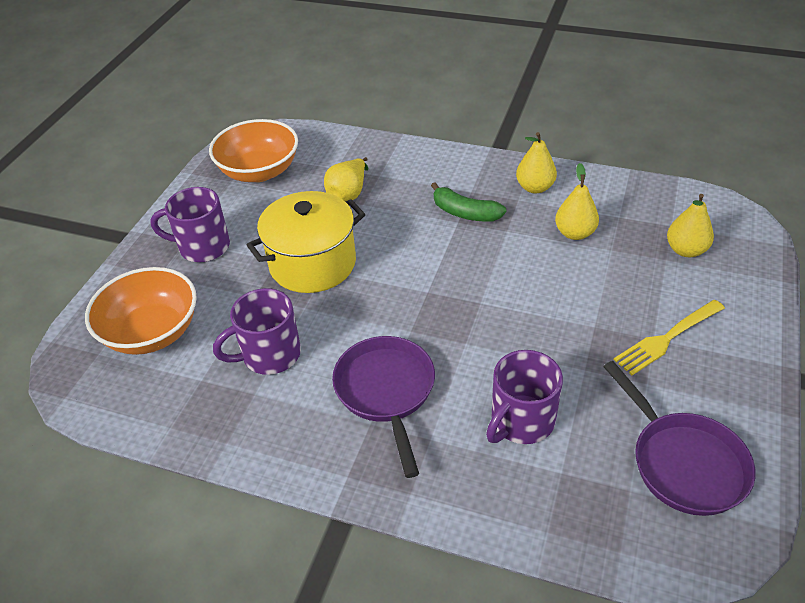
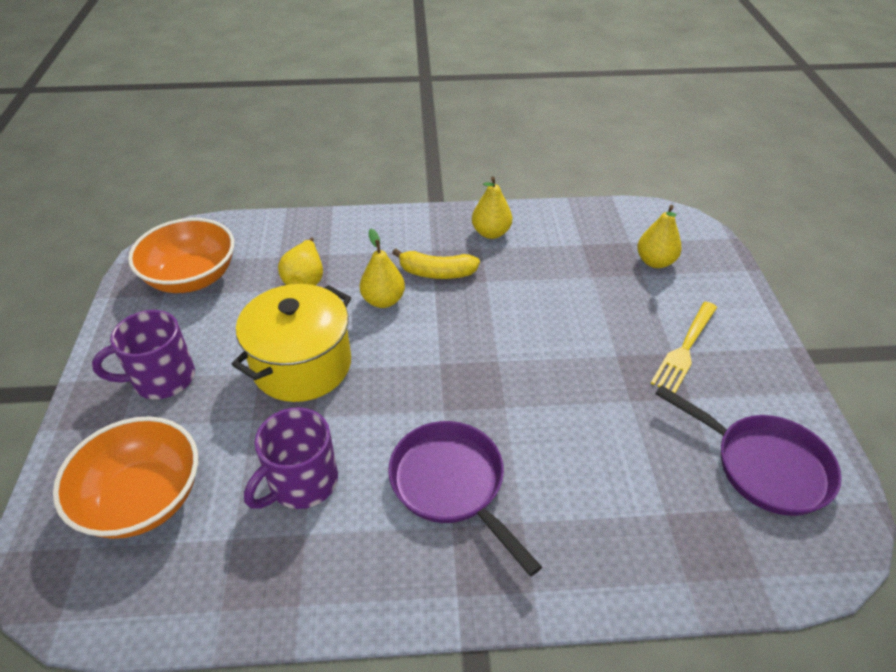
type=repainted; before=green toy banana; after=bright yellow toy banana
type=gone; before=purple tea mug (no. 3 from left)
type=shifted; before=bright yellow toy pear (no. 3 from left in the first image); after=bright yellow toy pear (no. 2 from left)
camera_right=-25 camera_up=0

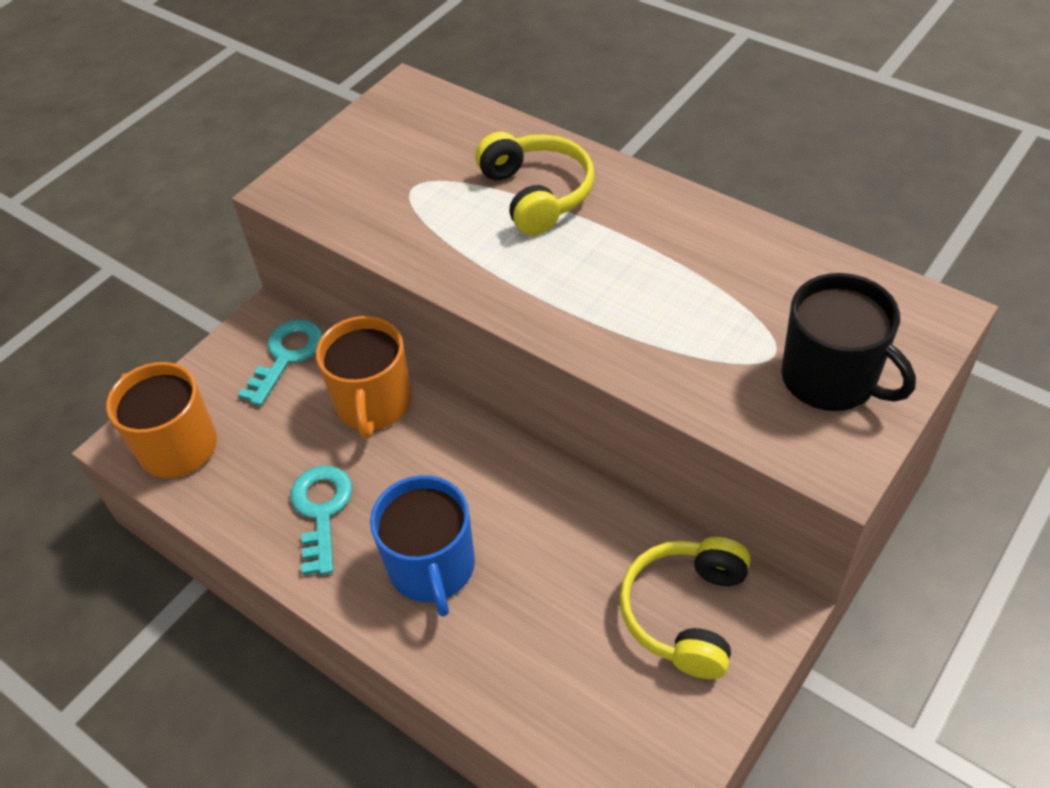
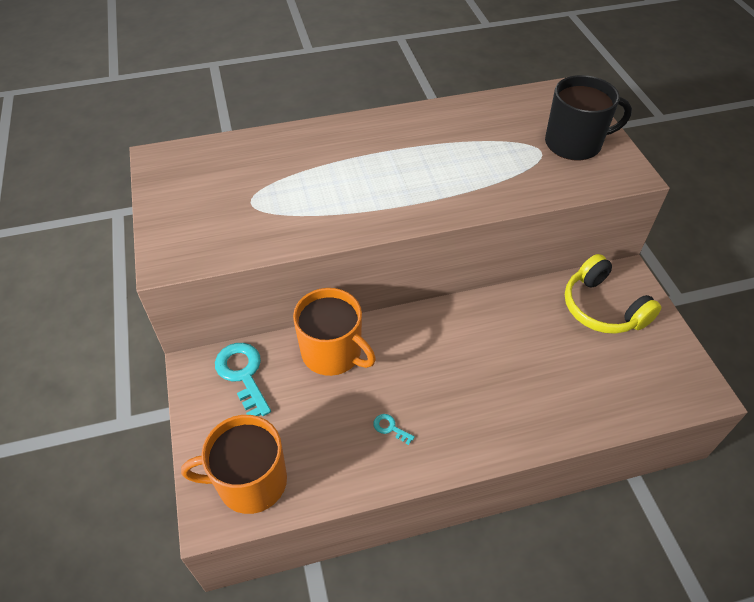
type=scaled; before=aqua key (no. 2 from left); scale=0.46
type=gone; before=royal blue tea mug
type=gone; before=bright yellow headphones (no. 1 from left)
camera_right=-55 camera_up=0

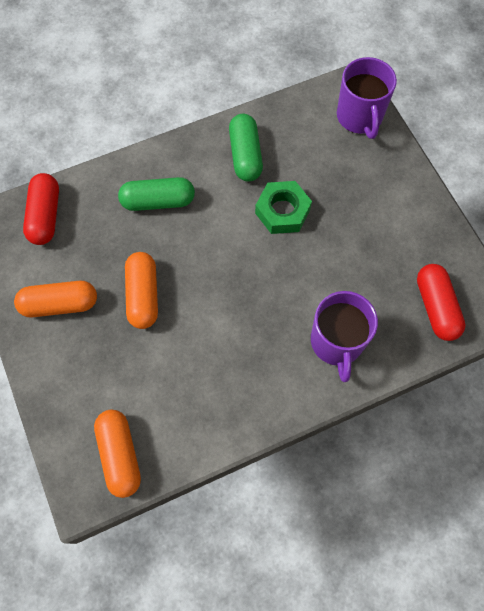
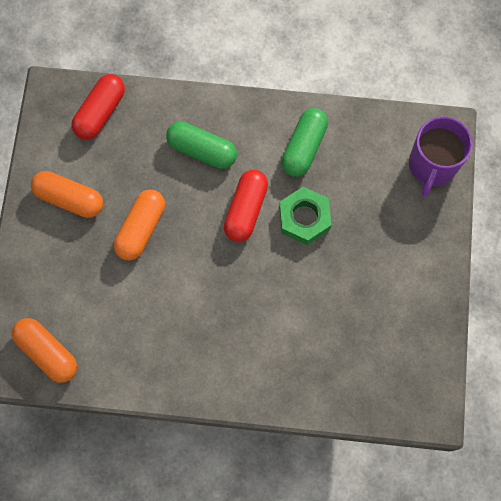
type=rotated; before=orange pill (no. 2 from left in the first image); turn=-60
type=gone; before=purple tea mug (no. 1 from left)
type=shifted; before=scarlet pill (no. 2 from left)
camera_right=30 camera_up=5

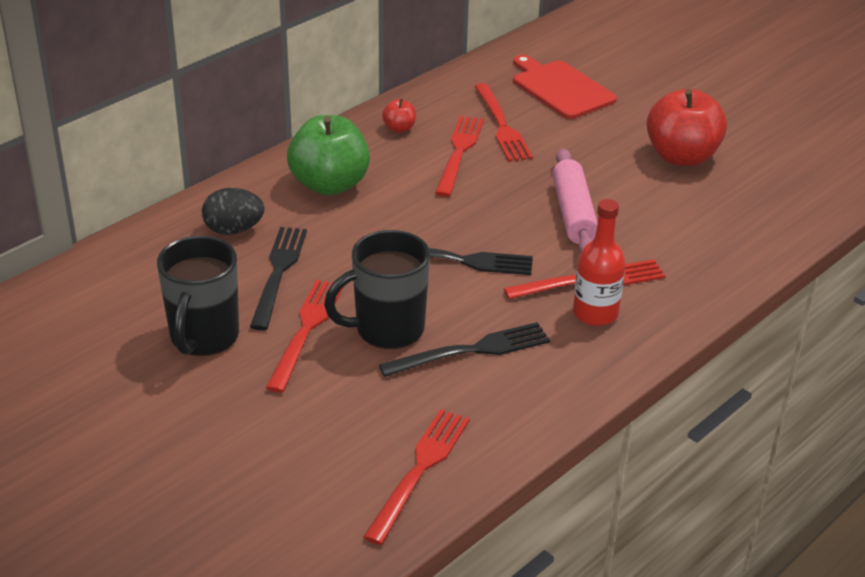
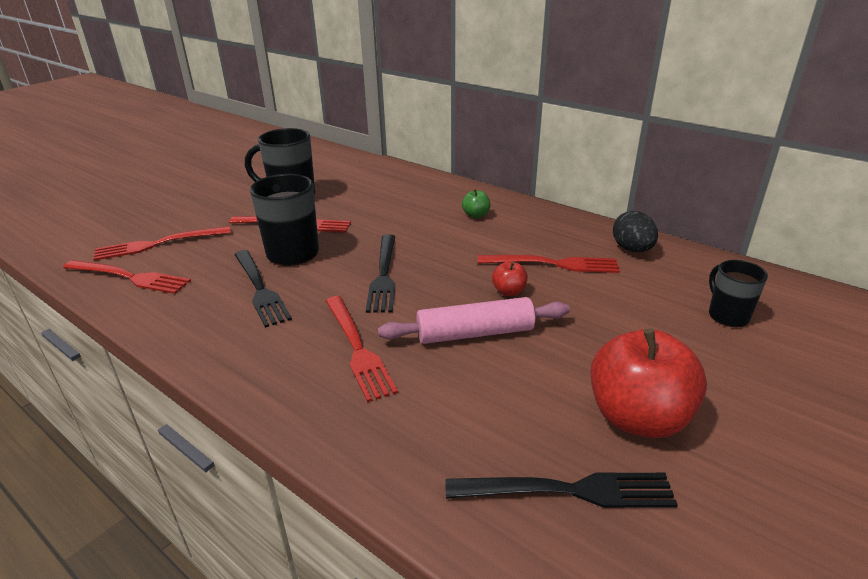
type=shifted; before=black egg shape
type=shifted; before=black table fork (no. 1 from left in the first image); after=black table fork (no. 3 from left)
type=scaled; before=green apple; scale=0.44
type=shifted; before=scarlet apple (no. 1 from left)
type=shifted; before=scarlet table fork (no. 4 from left in the first image); after=scarlet table fork (no. 2 from left)
type=swapped; before=scarlet cutting board; after=black tea mug (no. 3 from left)
type=gone; before=scarlet bottle
camera_right=85 camera_up=-5

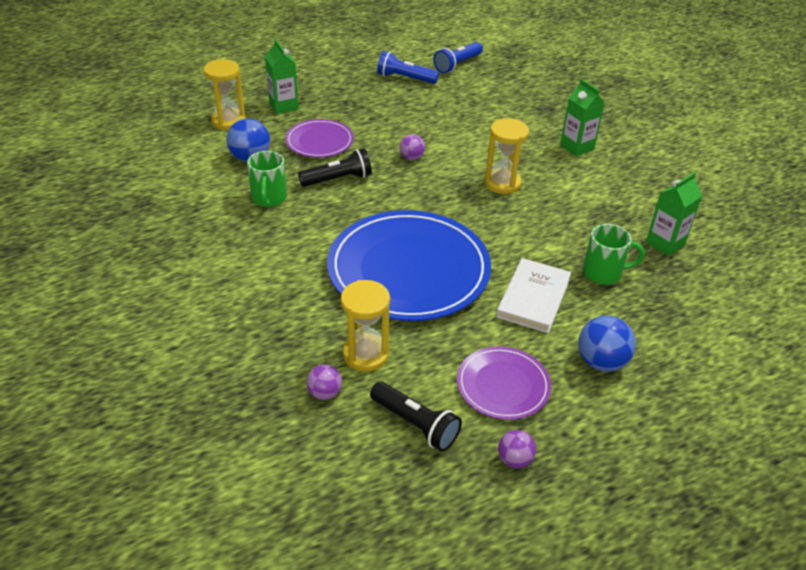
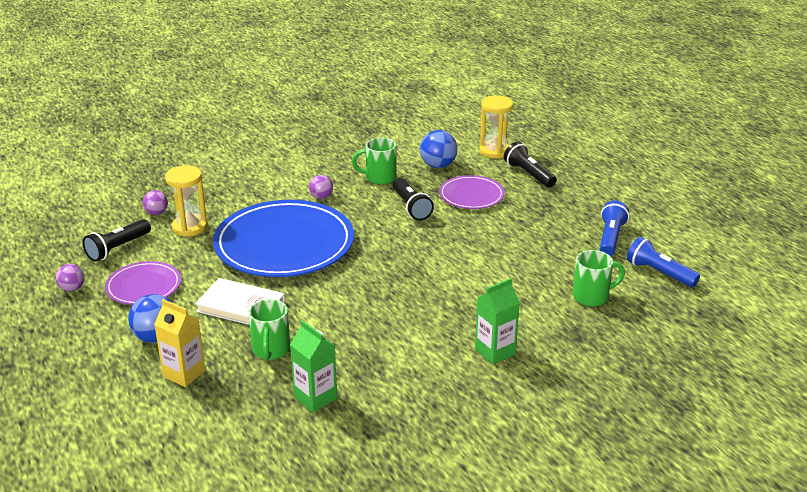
type=swapped; before=green milk carton (no. 1 from left); after=black flashlight (no. 3 from left)
type=shifted; before=purple sphere (no. 2 from left in the first image); after=purple sphere (no. 3 from left)
type=gone; before=bright yellow hourglass (no. 3 from left)
type=new; after=bright yellow milk carton
type=new; after=green tea mug (no. 3 from left)
camera_right=90 camera_up=-10

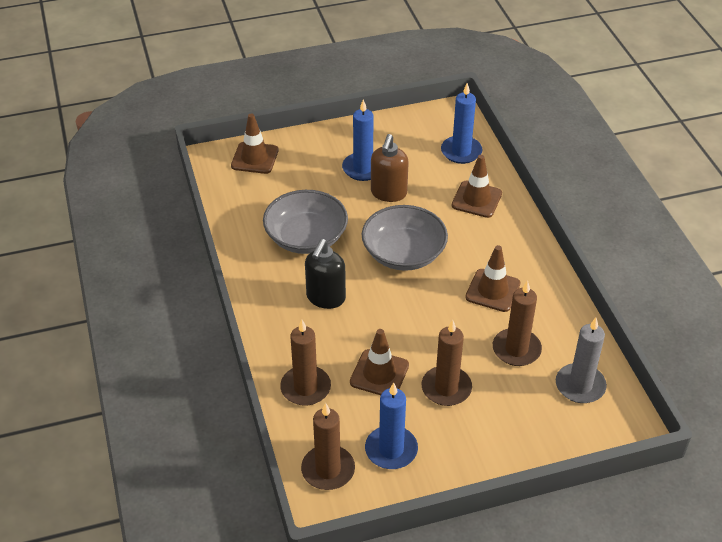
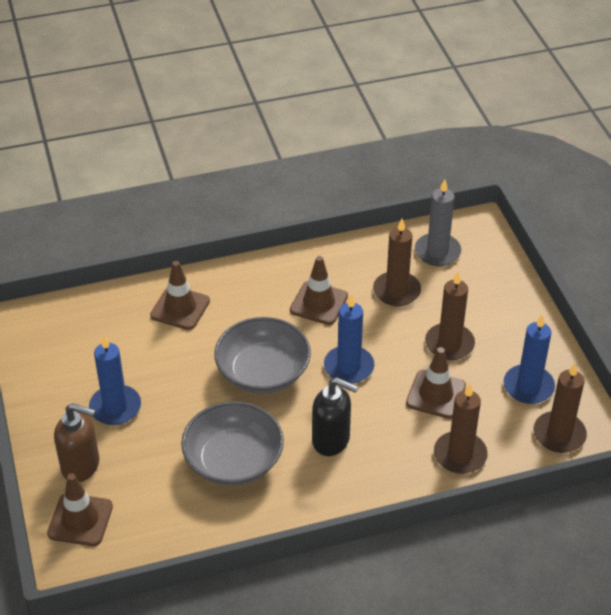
type=shifted; before=russet soap pump
type=shifted; before=royal blue pillar candle (no. 3 from left in the first image); after=royal blue pillar candle (no. 2 from left)
camera_right=-90 camera_up=0

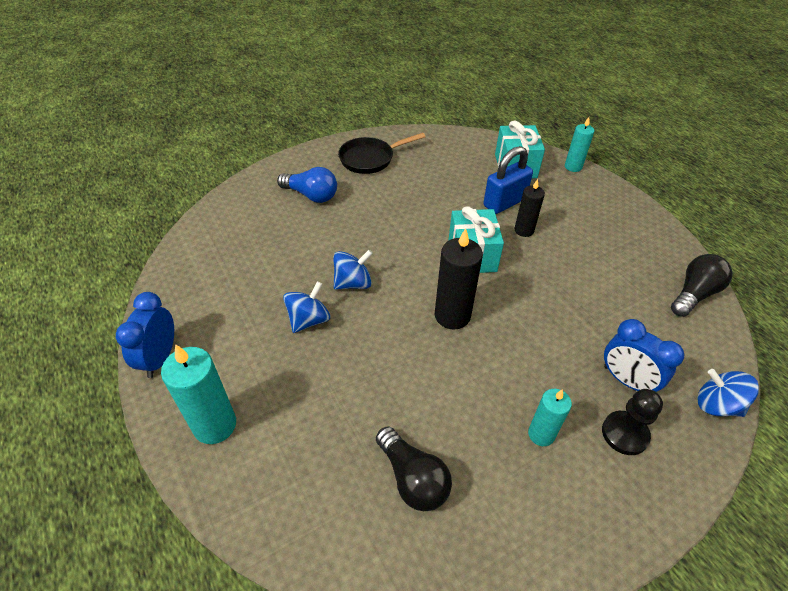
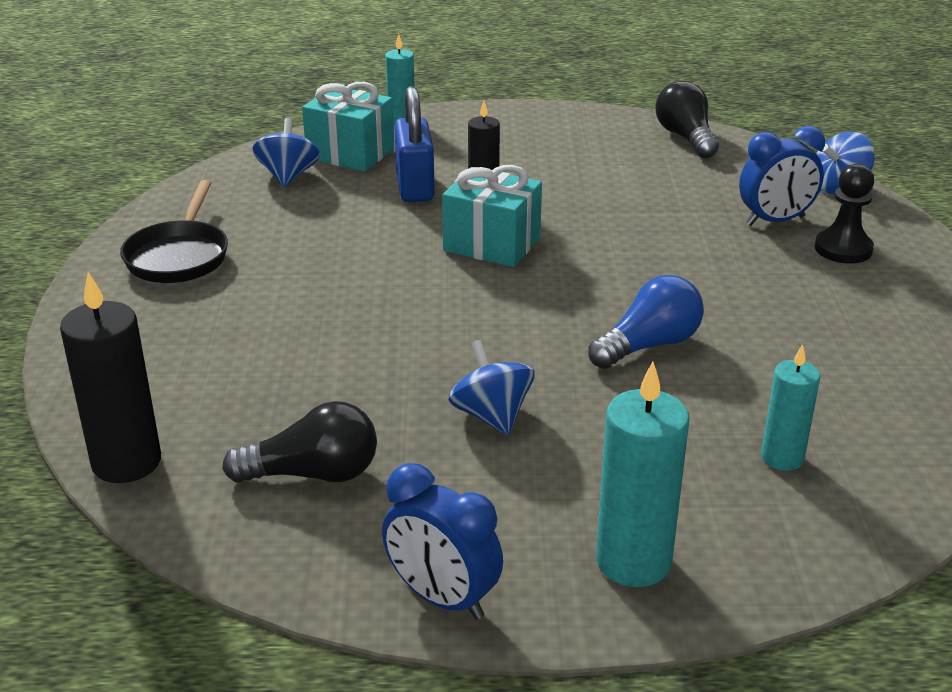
type=shifted; before=royal blue light bulb
type=shifted; before=royal blue spinning top (no. 2 from left in the first image); after=royal blue spinning top (no. 1 from left)
type=shifted; before=black light bulb (no. 1 from left)
type=shifted; before=black pillar candle (no. 1 from left)
type=shifted; before=aqua pillar candle (no. 2 from left in the first image); after=aqua pillar candle (no. 3 from left)
camera_right=-60 camera_up=-15

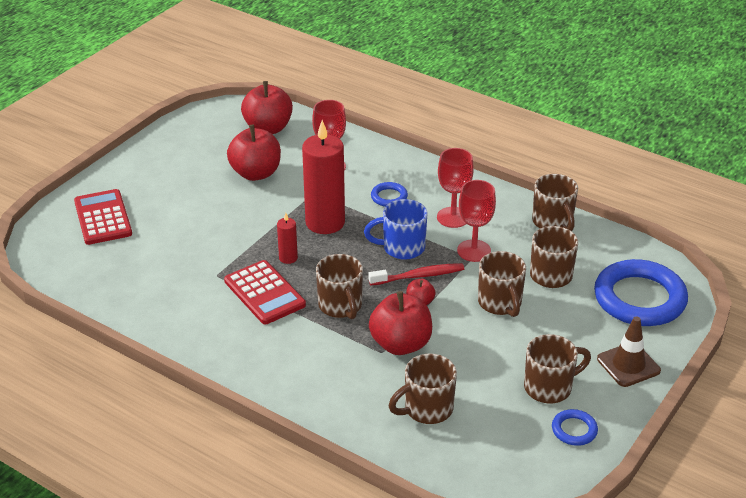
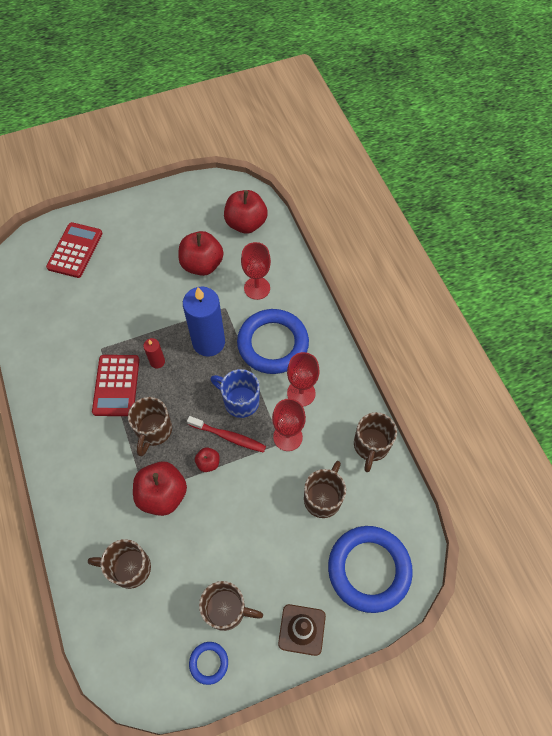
type=repainted; before=scarlet pillar candle (no. 2 from left); after=royal blue pillar candle
type=scaled; before=royal blue hoop (no. 1 from left in the first image); scale=2.26
type=gone; before=russet tea mug (no. 3 from left)
camera_right=35 camera_up=25

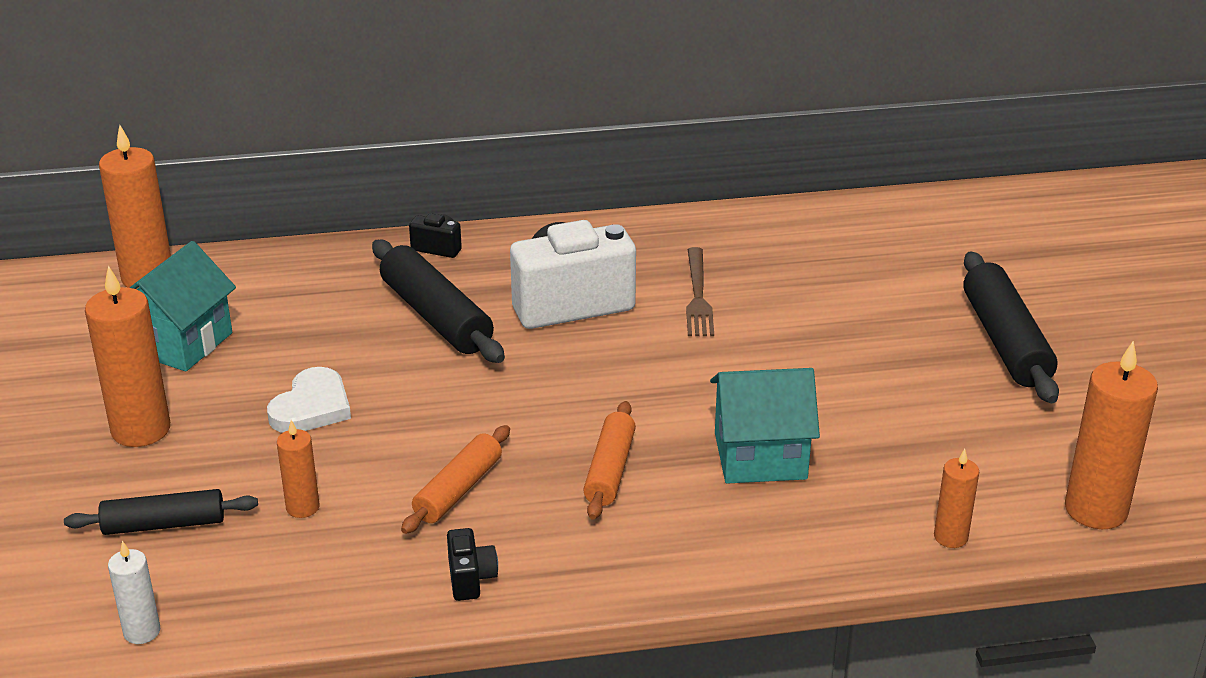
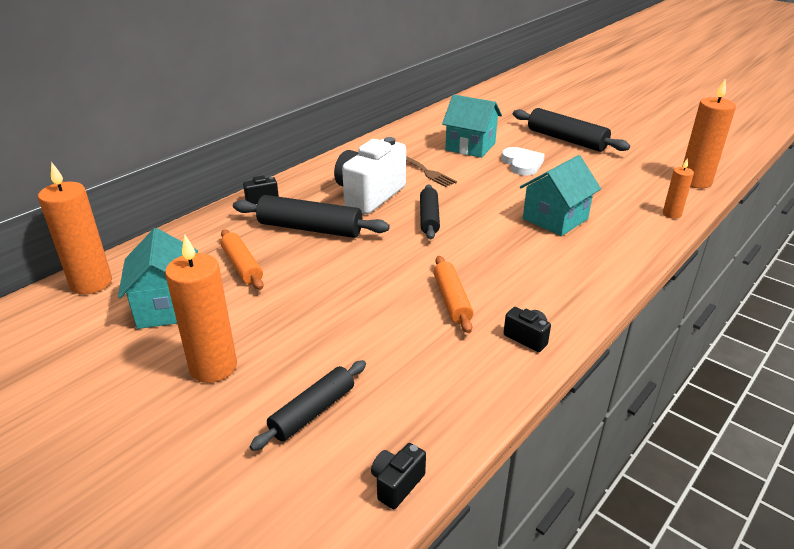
type=swapped; before=snow-white pillar candle; after=black photo camera (no. 2 from left)
type=shifted; before=snow-white heart shape
type=gone; before=orange pillar candle (no. 3 from left)
type=shifted; before=orange rolling pin (no. 2 from left in the first image); after=orange rolling pin (no. 1 from left)
type=new; after=black rolling pin (no. 3 from left)
type=new; after=aqua toy house (no. 2 from left)
camera_right=-40 camera_up=0

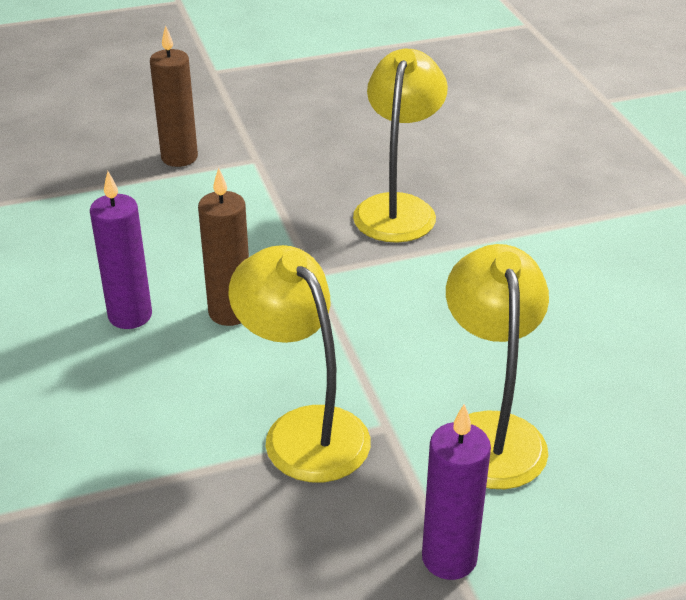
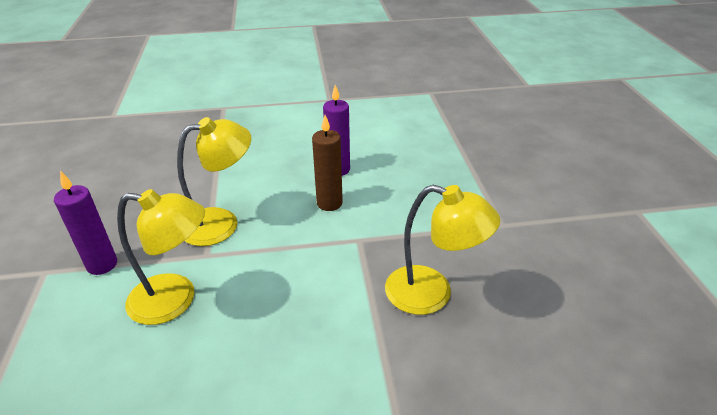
type=gone; before=russet pillar candle (no. 1 from left)
camera_right=100 camera_up=0

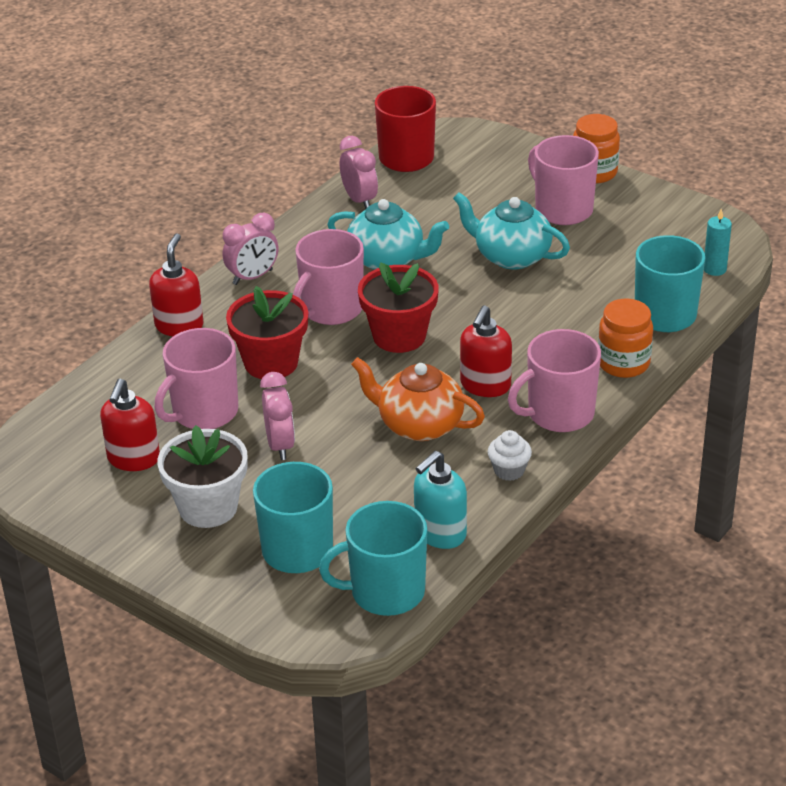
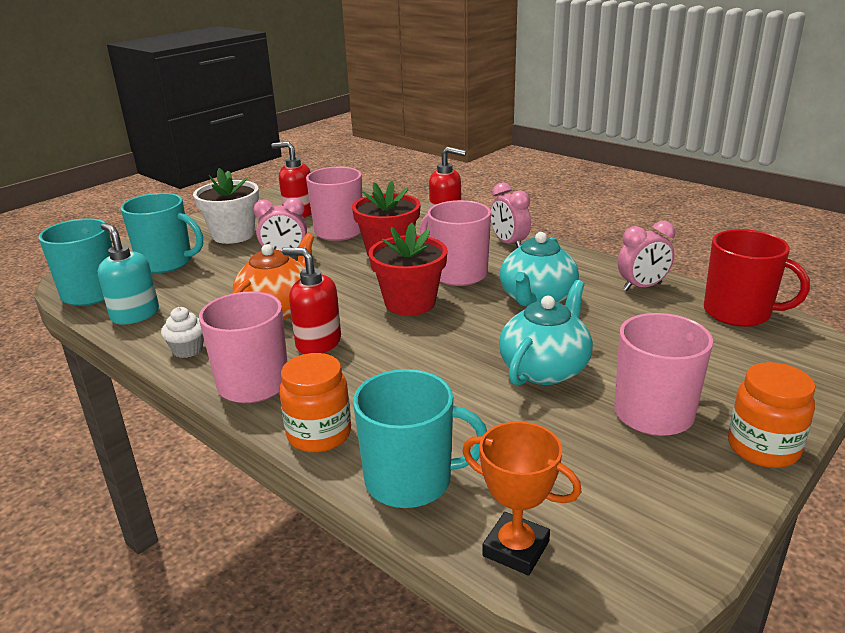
type=swapped; before=aqua pillar candle; after=orange prize cup
camera_right=95 camera_up=-10

